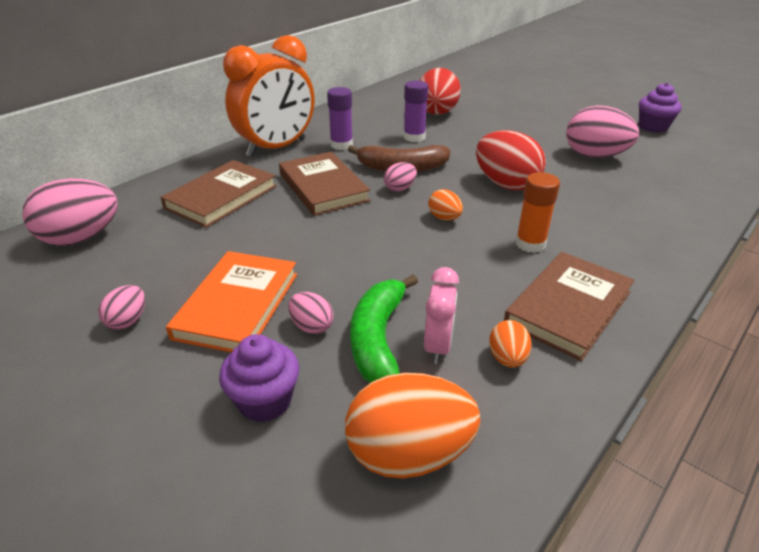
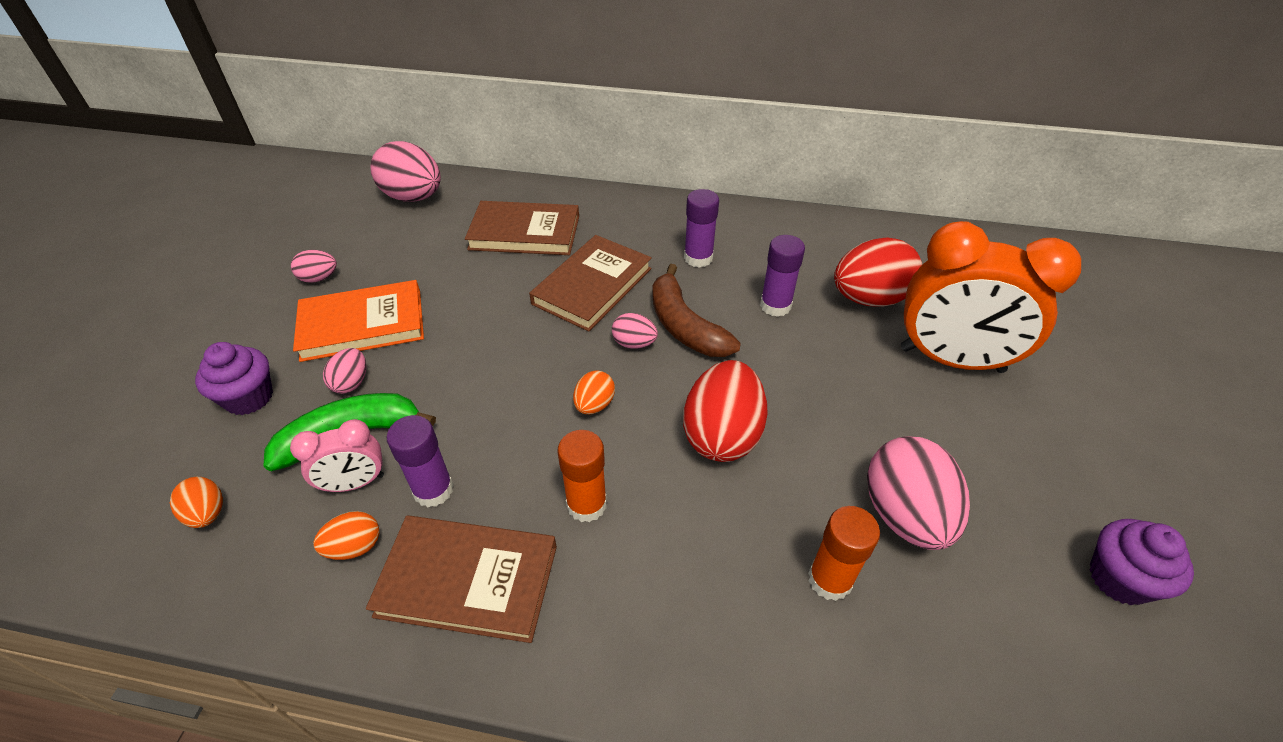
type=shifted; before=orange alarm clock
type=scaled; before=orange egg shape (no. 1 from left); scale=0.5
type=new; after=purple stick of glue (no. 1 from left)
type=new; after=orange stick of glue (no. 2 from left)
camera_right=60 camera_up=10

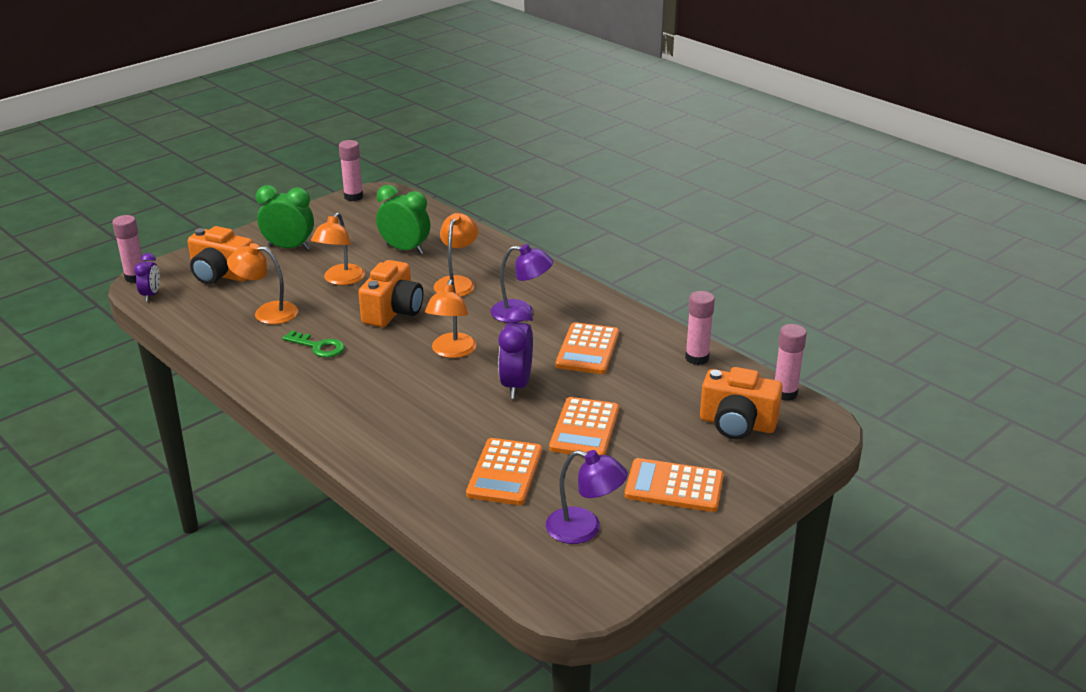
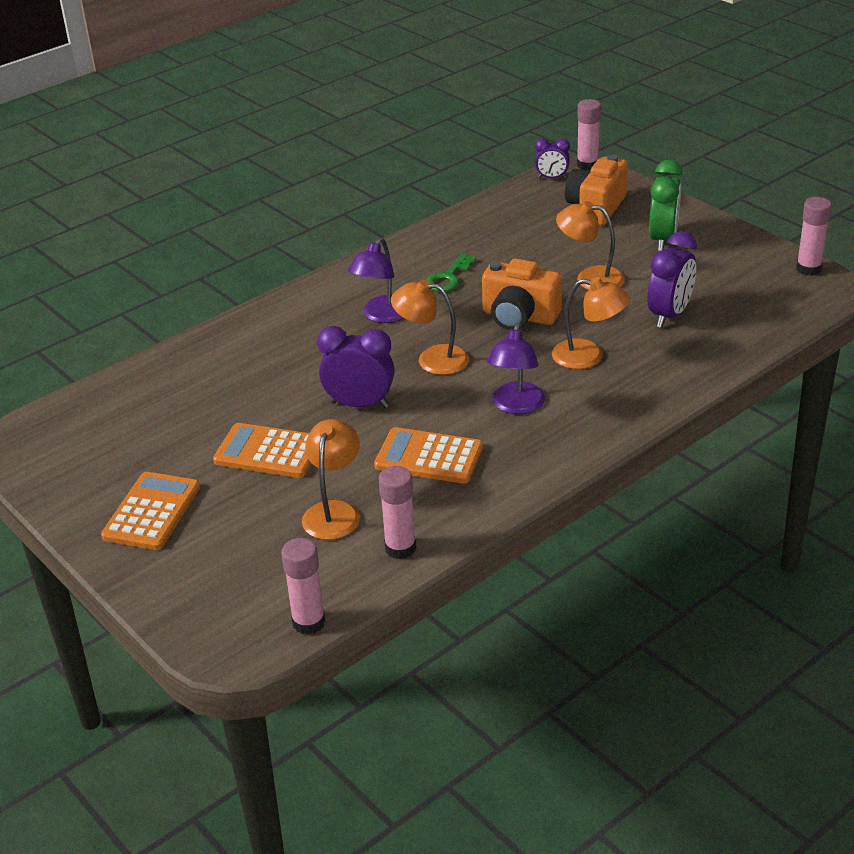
type=shifted; before=orange reading lamp (no. 1 from left)
type=repainted; before=green alarm clock (no. 2 from left); after=purple alarm clock (no. 3 from left)
type=gone; before=orange pocket calculator (no. 1 from left)
type=shifted; before=purple reading lamp (no. 2 from left in the first image); after=purple reading lamp (no. 1 from left)
type=gone; before=orange photo camera (no. 3 from left)
camera_right=95 camera_up=5

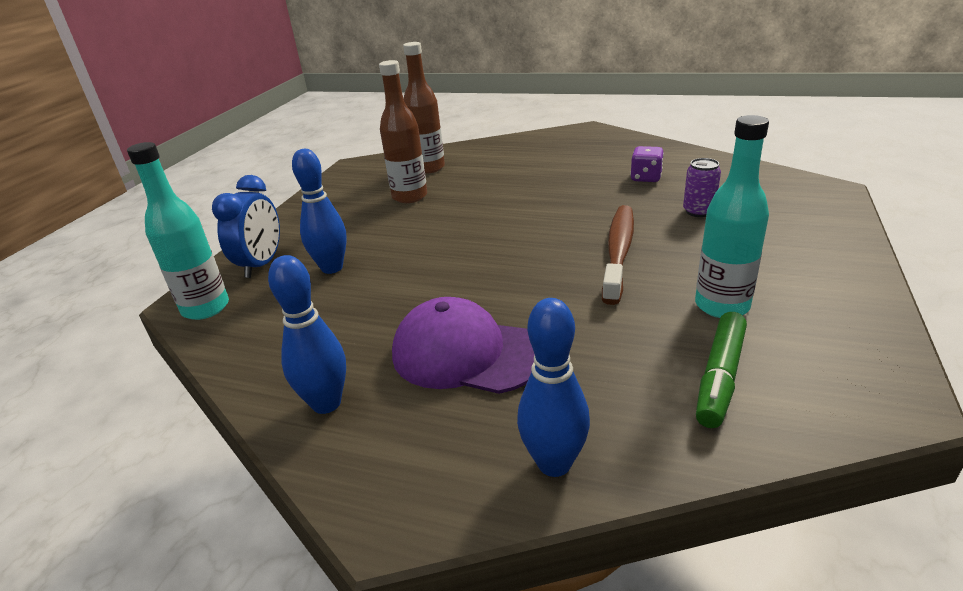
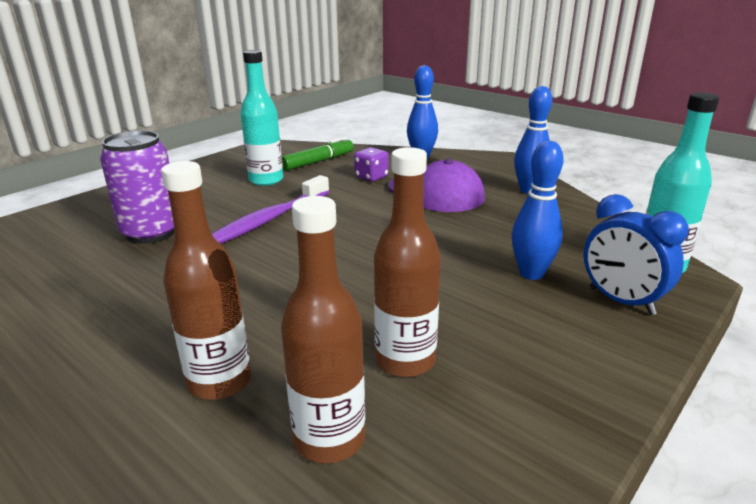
type=rotated; before=royal blue alarm clock; turn=-75
type=repainted; before=russet tooth brush; after=purple tooth brush
type=shifted; before=purple die
type=scaled; before=purple soda can; scale=1.87
type=new; after=russet bottle (no. 1 from left)
camera_right=-160 camera_up=-5

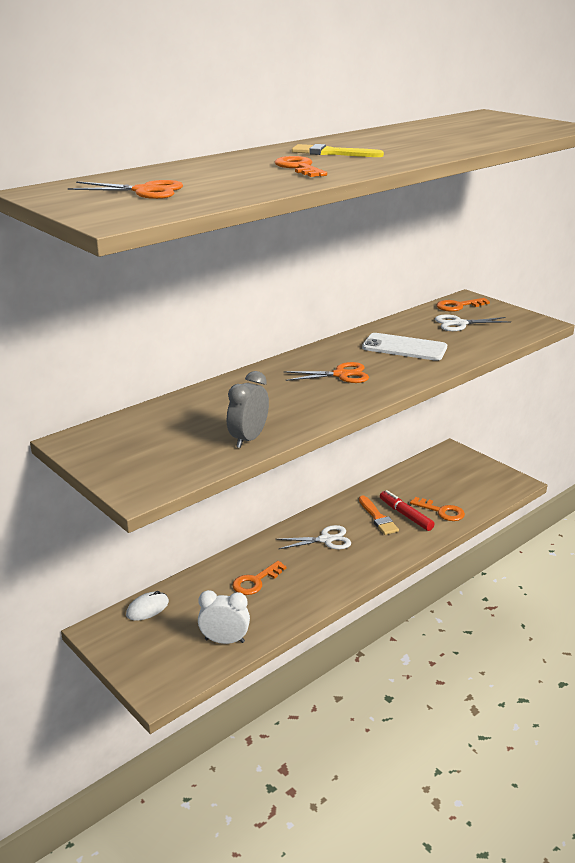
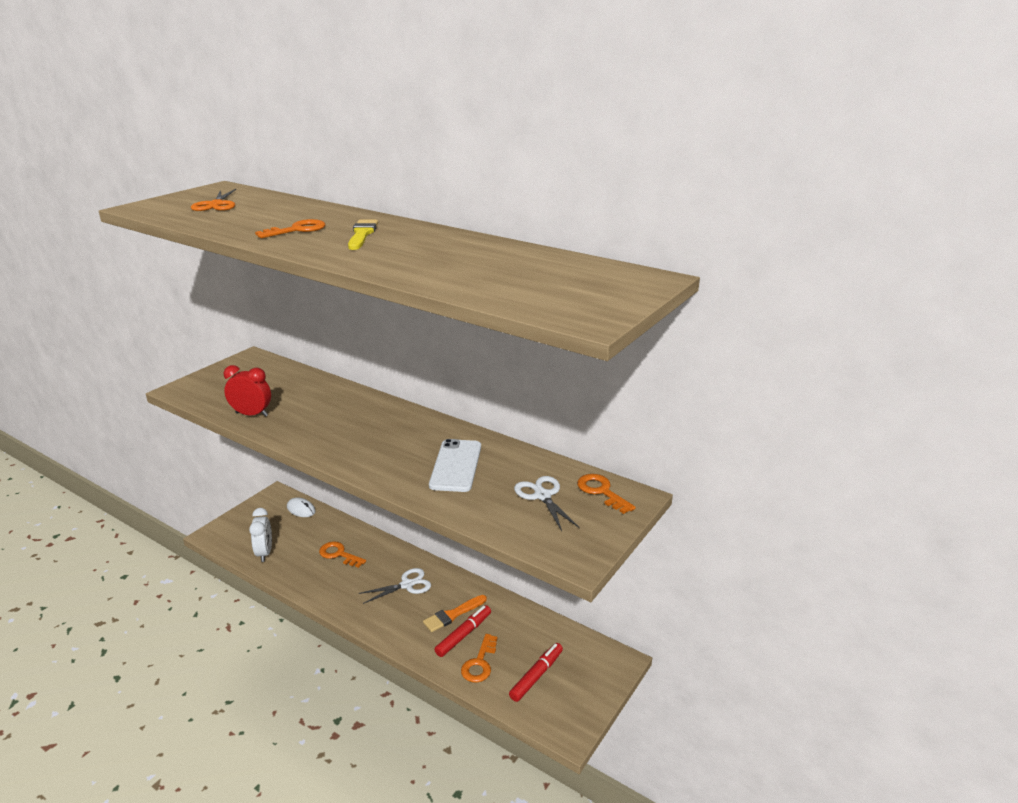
type=repainted; before=ash-grey alarm clock; after=scarlet alarm clock
type=rotated; before=snow-white scissors (no. 1 from left); turn=-90
type=gone; before=orange scissors (no. 2 from left)
type=new; after=scarlet marker pen (no. 2 from left)
camera_right=75 camera_up=0

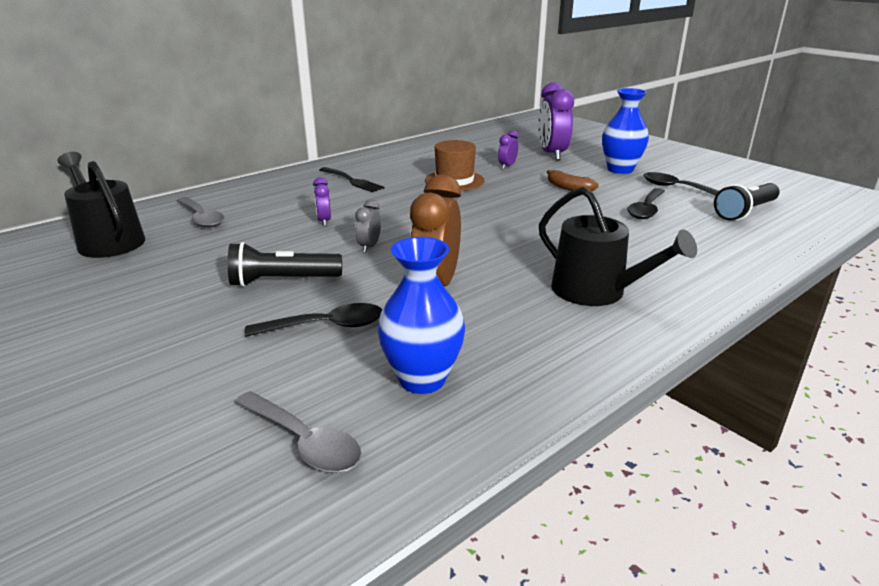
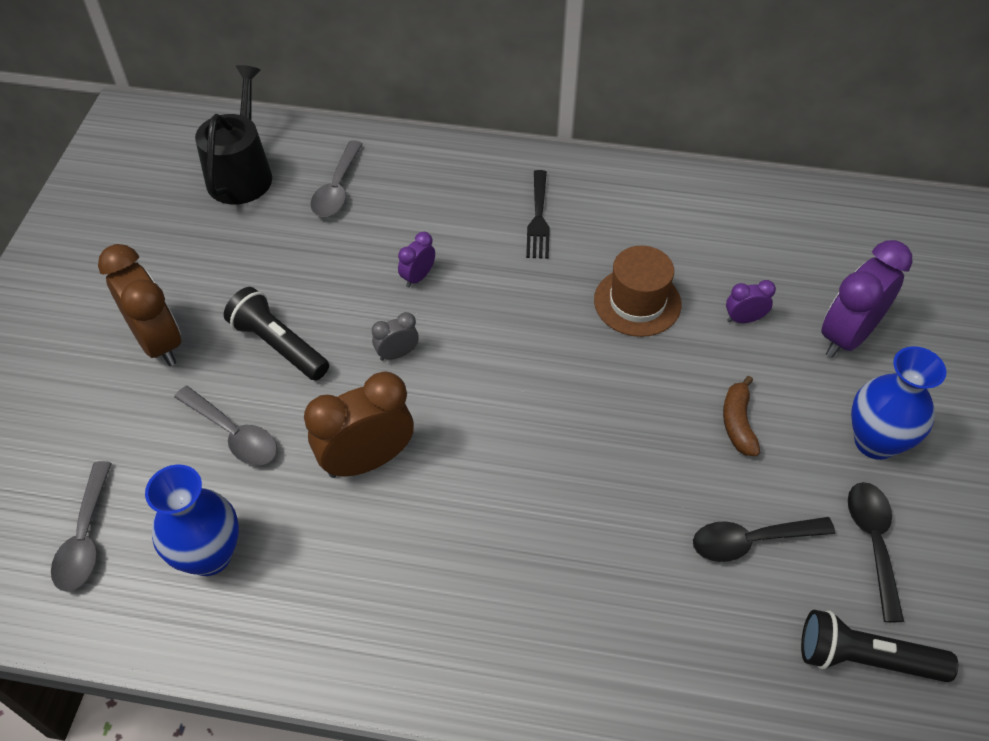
type=repainted; before=black tablespoon (no. 1 from left); after=ash-grey tablespoon (no. 2 from left)
type=gone; before=black watering can (no. 2 from left)
type=new; after=russet alarm clock (no. 1 from left)
camera_right=50 camera_up=25

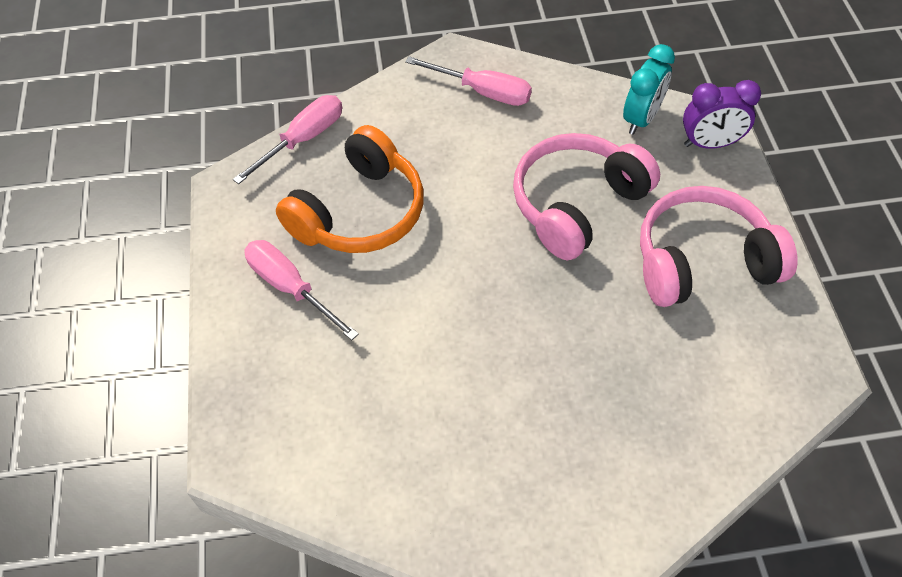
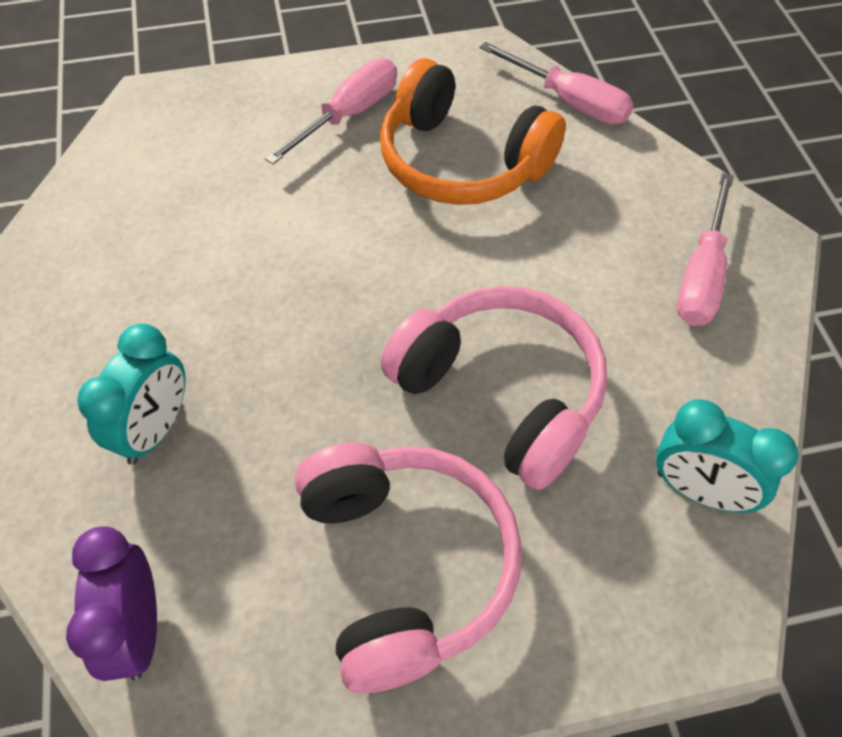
type=shifted; before=purple alarm clock
type=new; after=aqua alarm clock (no. 1 from left)
camera_right=85 camera_up=0

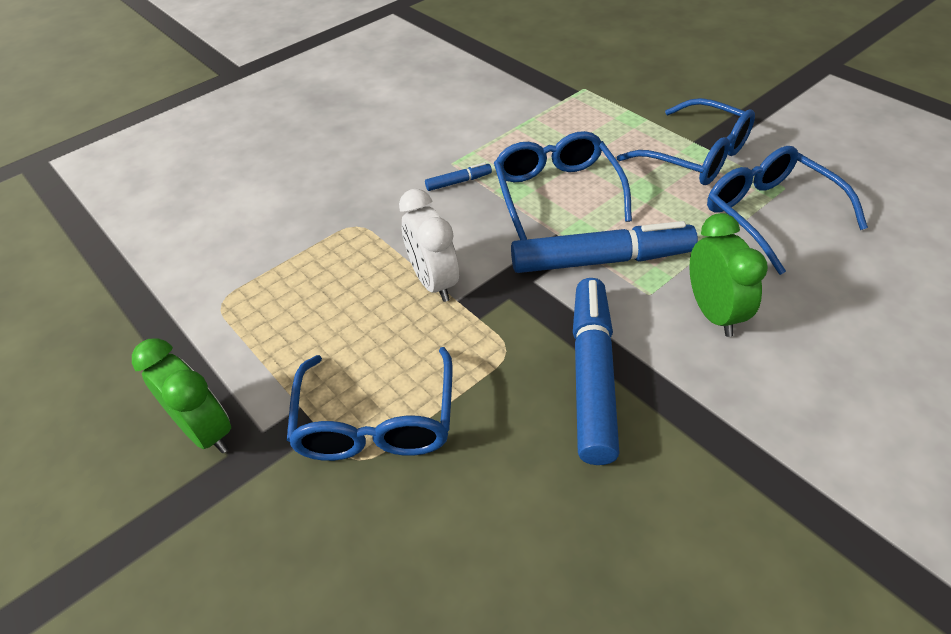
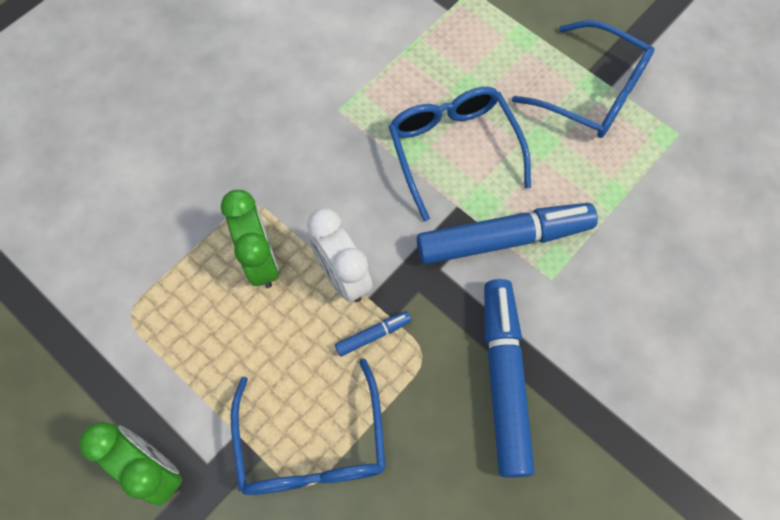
type=shifted; before=royal blue marker pen (no. 1 from left)
type=shifted; before=green alarm clock (no. 2 from left)
type=gone; before=royal blue spectacles (no. 4 from left)
camera_right=-10 camera_up=20

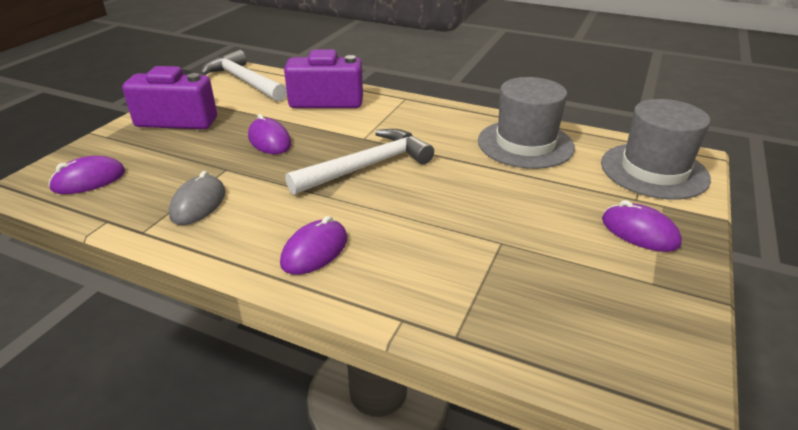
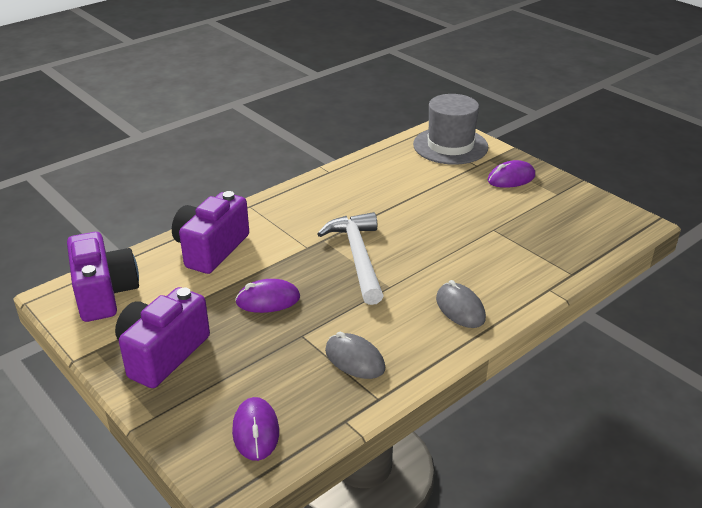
type=swapped; before=snow-white claw hammer (no. 1 from left); after=purple photo camera (no. 1 from left)
type=repainted; before=purple computer mouse (no. 3 from left); after=ash-grey computer mouse (no. 2 from left)
type=gone; before=ash-grey tall hat (no. 1 from left)
camera_right=-65 camera_up=0

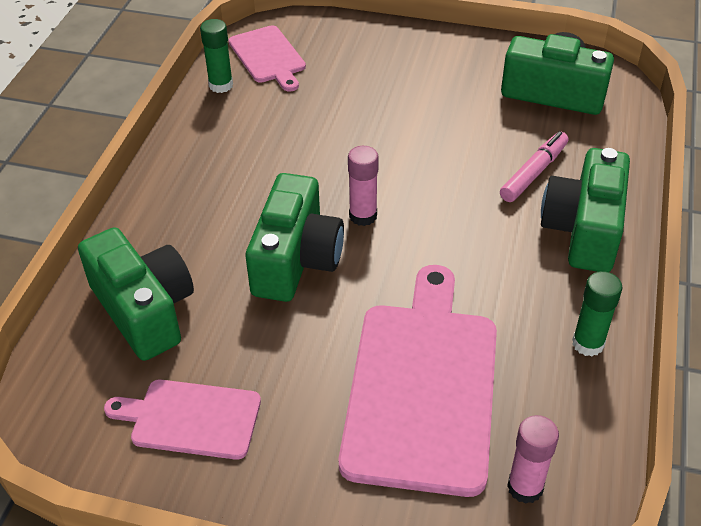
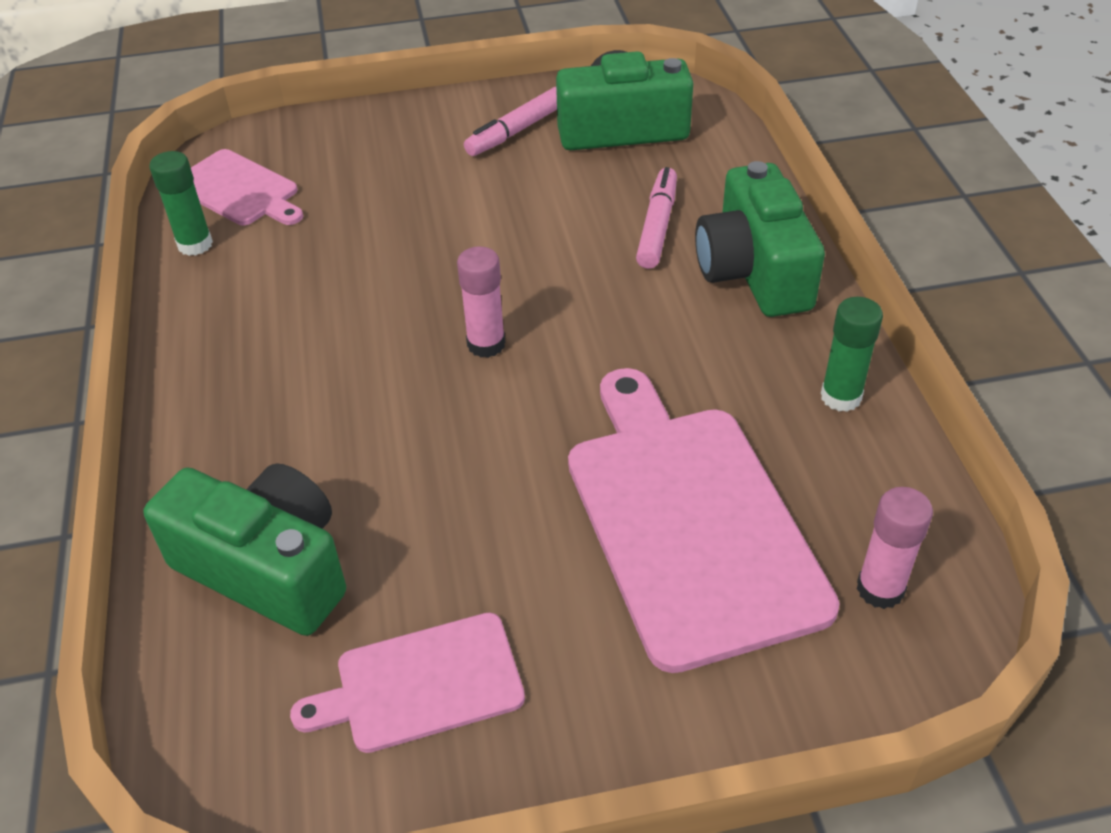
type=gone; before=green photo camera (no. 2 from left)
type=new; after=pink marker pen (no. 1 from left)
camera_right=-25 camera_up=0

